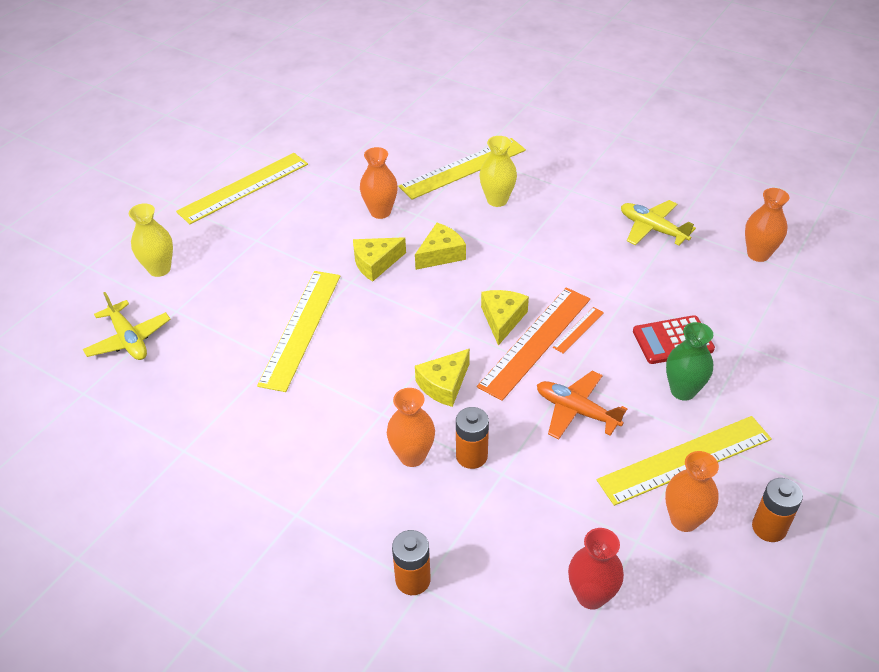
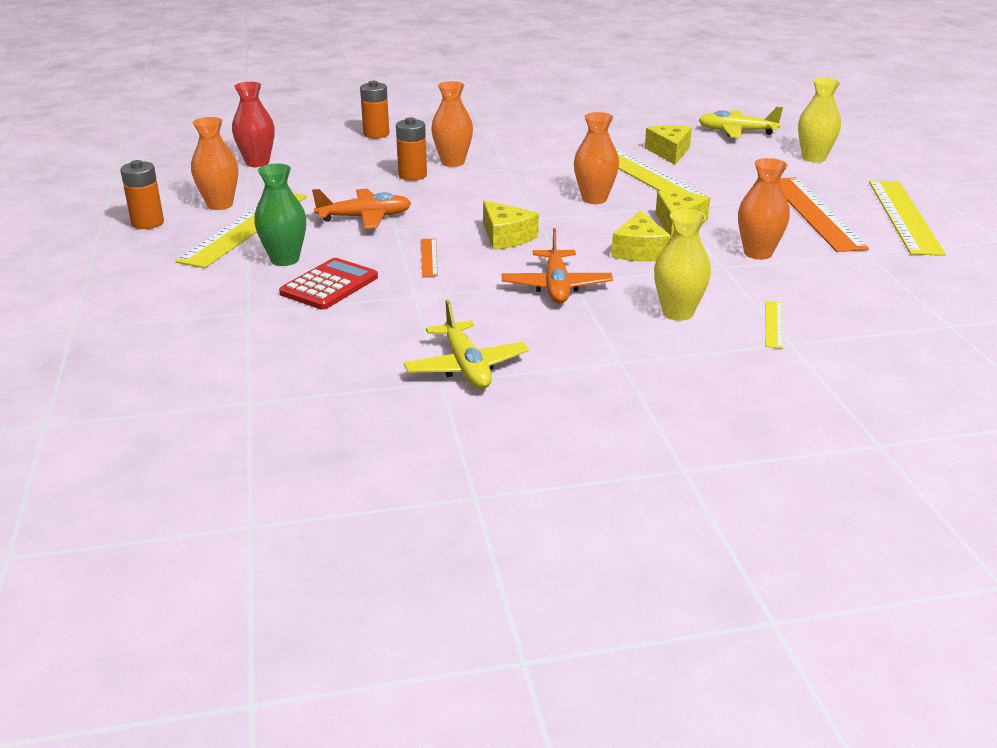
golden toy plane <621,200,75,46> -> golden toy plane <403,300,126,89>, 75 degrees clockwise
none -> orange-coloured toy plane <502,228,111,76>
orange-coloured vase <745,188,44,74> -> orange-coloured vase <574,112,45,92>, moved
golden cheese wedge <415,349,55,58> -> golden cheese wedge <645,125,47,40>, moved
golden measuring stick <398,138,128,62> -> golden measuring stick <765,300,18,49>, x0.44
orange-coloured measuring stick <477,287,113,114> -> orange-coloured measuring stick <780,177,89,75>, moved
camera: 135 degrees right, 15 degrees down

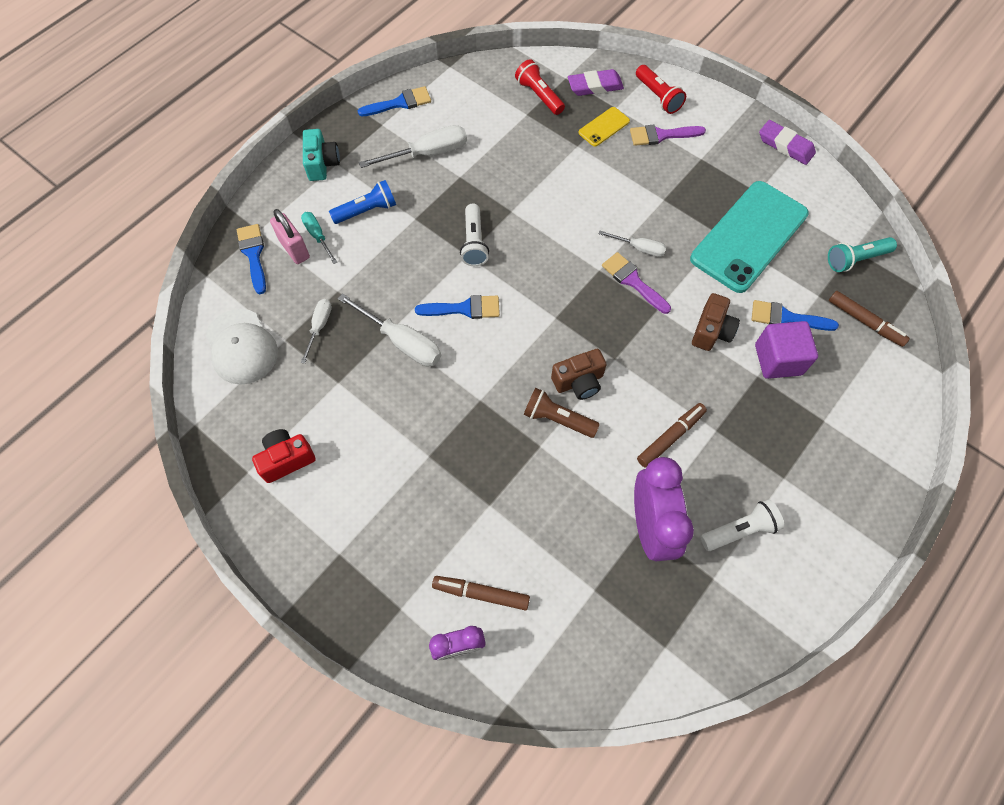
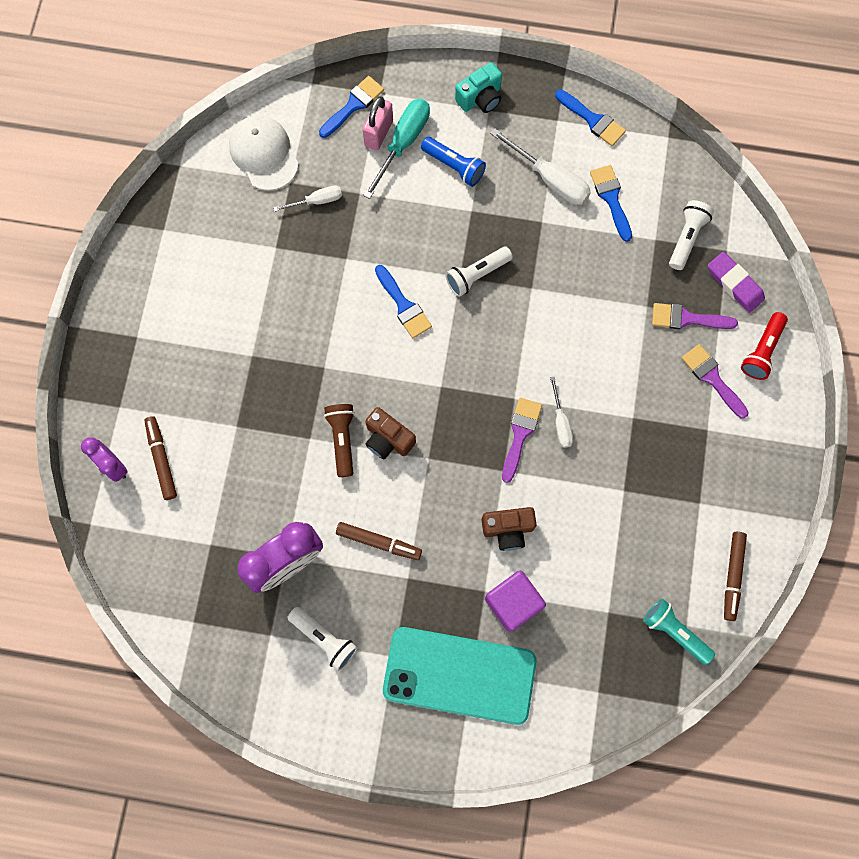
snow-white baseball cap <205,309,73,76> -> snow-white baseball cap <229,115,70,76>, 120 degrees clockwise
turquoise screwdriver <301,212,36,52> -> turquoise screwdriver <363,99,67,100>, x1.71
turquoise smartphone <690,181,119,112> -> turquoise smartphone <383,627,153,98>, moved
cobalt brush <752,300,87,31> -> cobalt brush <590,165,42,77>, moved
golden smartphone <578,107,52,40> -> purple brush <652,303,86,26>
scarlet flashlight <515,59,50,56> -> snow-white flashlight <669,200,45,70>
russet marker pen <829,291,81,56> -> russet marker pen <724,532,23,89>, moved
scarlet compact camera <252,429,64,54> -> none
snow-white screwdriver <338,293,103,73> -> none
purple eraser <759,120,57,45> -> none
camera: 60 degrees right, 10 degrees up

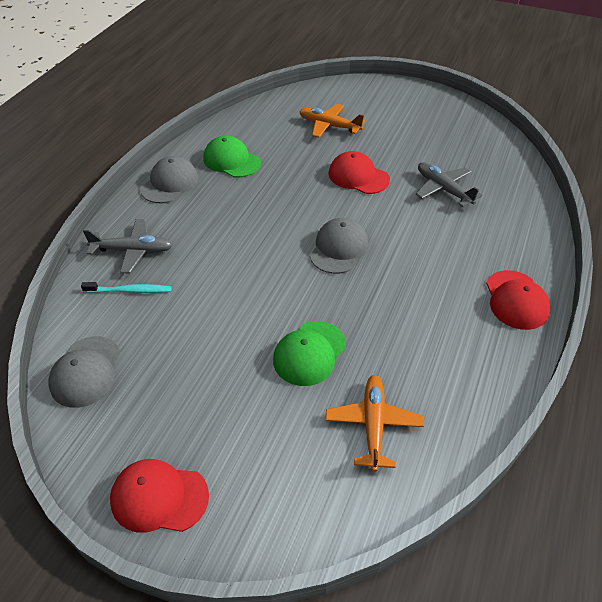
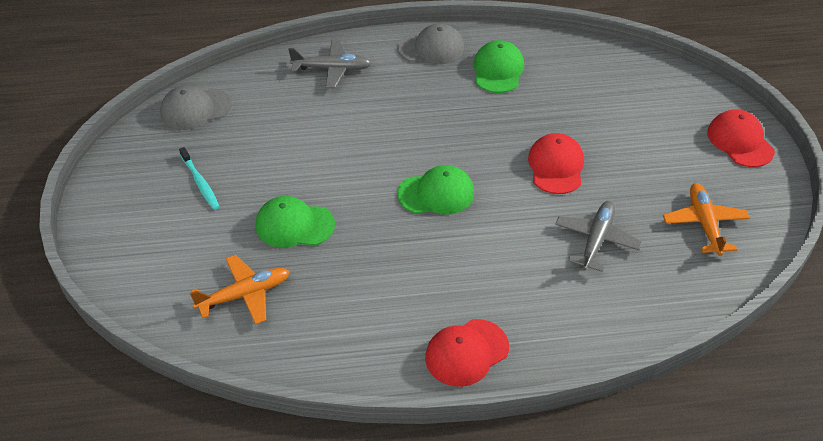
turquoise toothbrush <81,282,91,11> -> turquoise toothbrush <179,147,41,63>, moved
grey toy plane <83,219,90,54> -> grey toy plane <288,40,83,48>, 60 degrees counterclockwise
grey baseball cap <310,218,58,56> -> leaf-green baseball cap <397,165,77,49>
orange-coloured toy plane <299,104,66,34> -> orange-coloured toy plane <663,183,86,73>, moved
scarlet baseball cap <110,459,99,73> -> scarlet baseball cap <707,109,68,58>, moved
camera: 60 degrees right, 0 degrees up

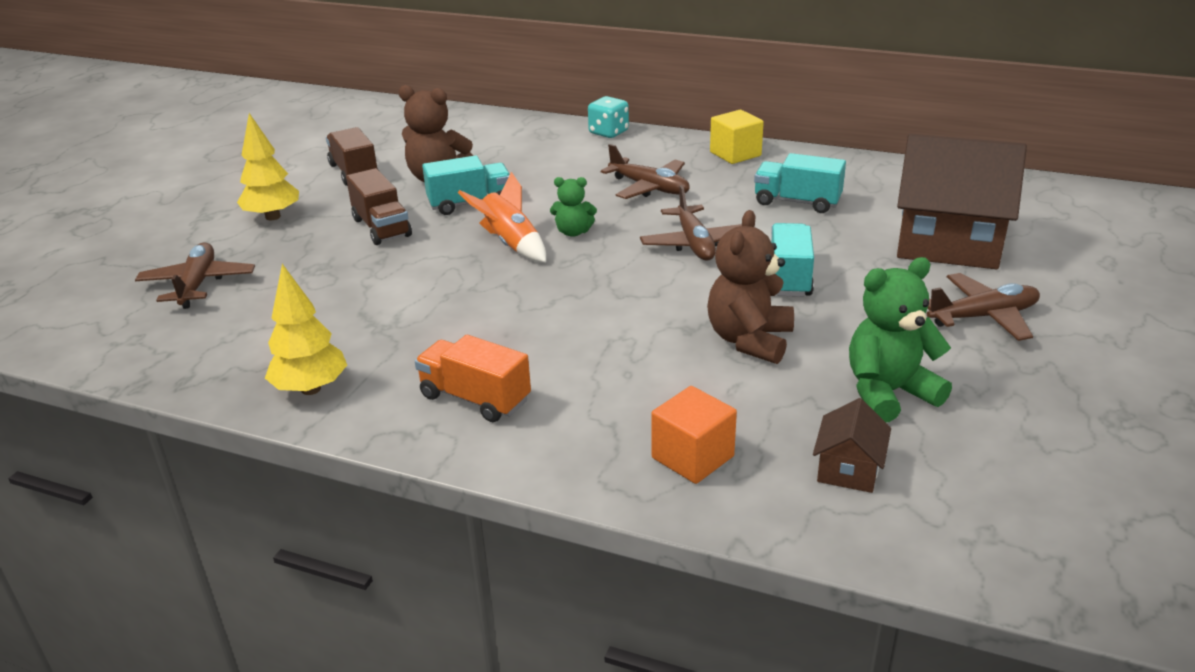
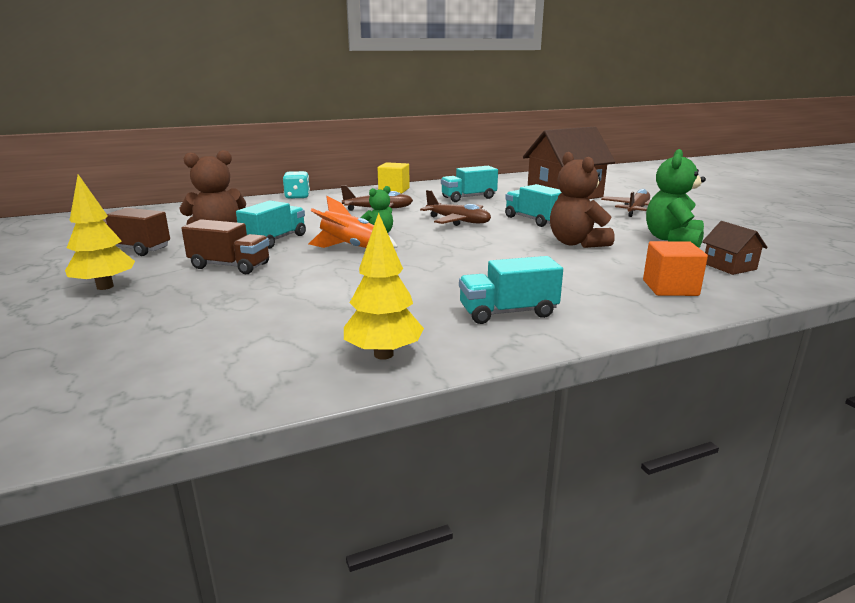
orange-coloured lorry <415,335,116,87> -> turquoise lorry <459,256,104,68>
russet toy plane <135,242,120,67> -> none
camera: 45 degrees left, 10 degrees down

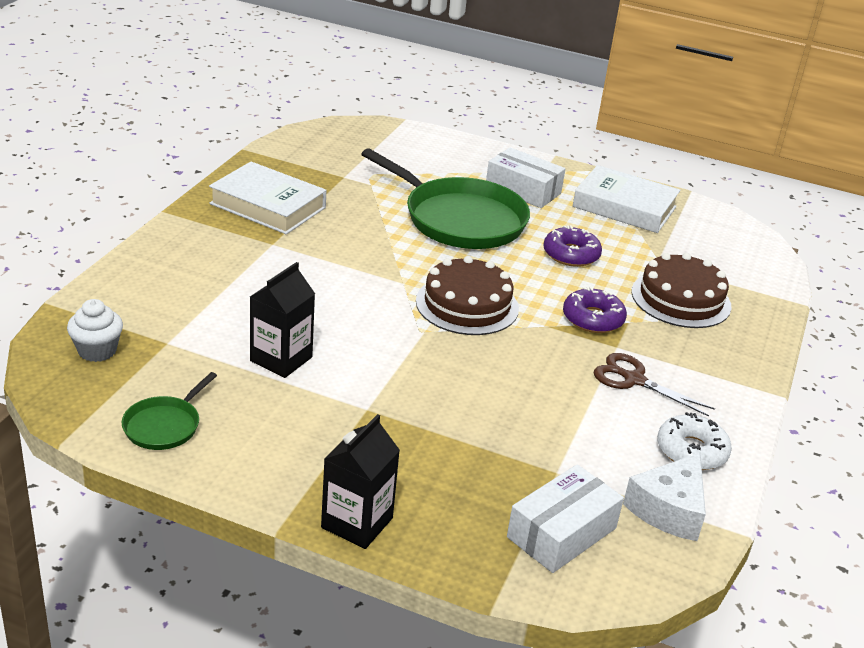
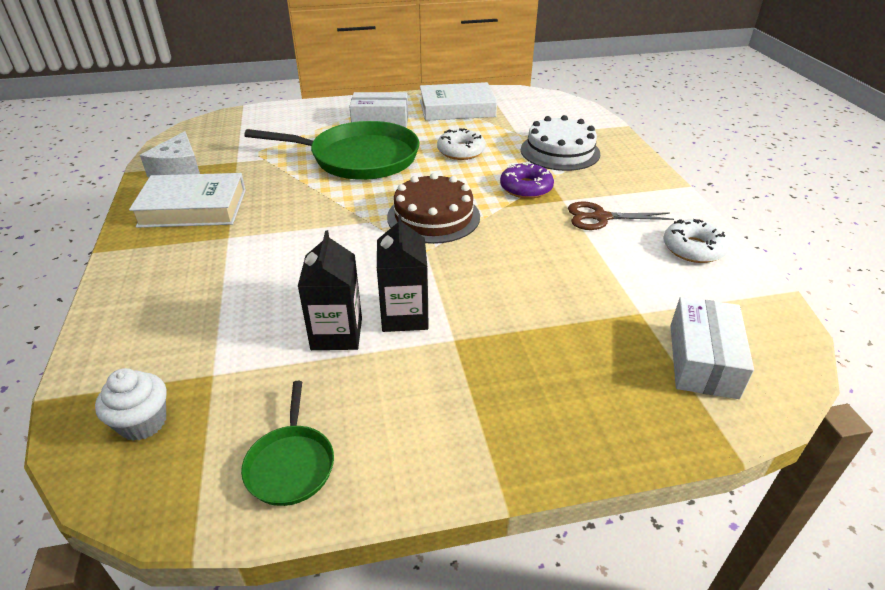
snow-white cheese wedge <623,453,83,88> -> snow-white cheese wedge <140,131,60,47>, moved
ebony carton <321,414,79,135> -> ebony carton <377,214,52,118>, moved
purple doughnut <543,225,59,42> -> snow-white doughnut <437,128,49,32>
russet layer cake <632,253,99,75> -> snow-white layer cake <521,115,79,56>
camera: 30 degrees left, 5 degrees up

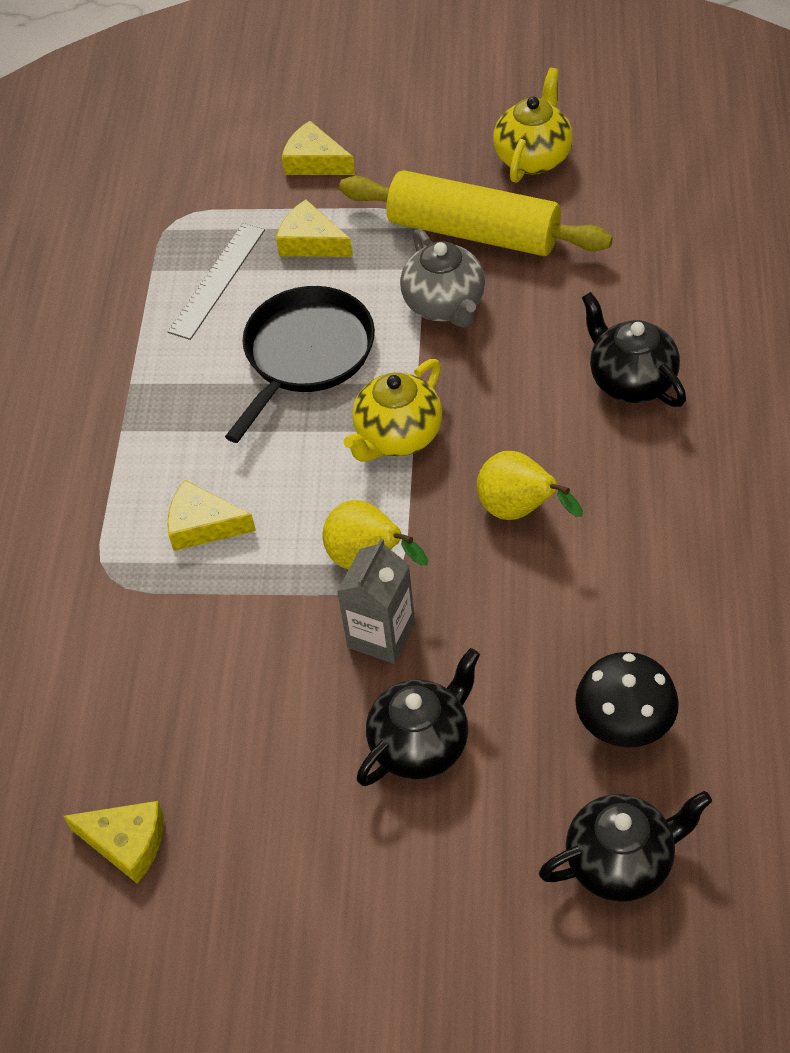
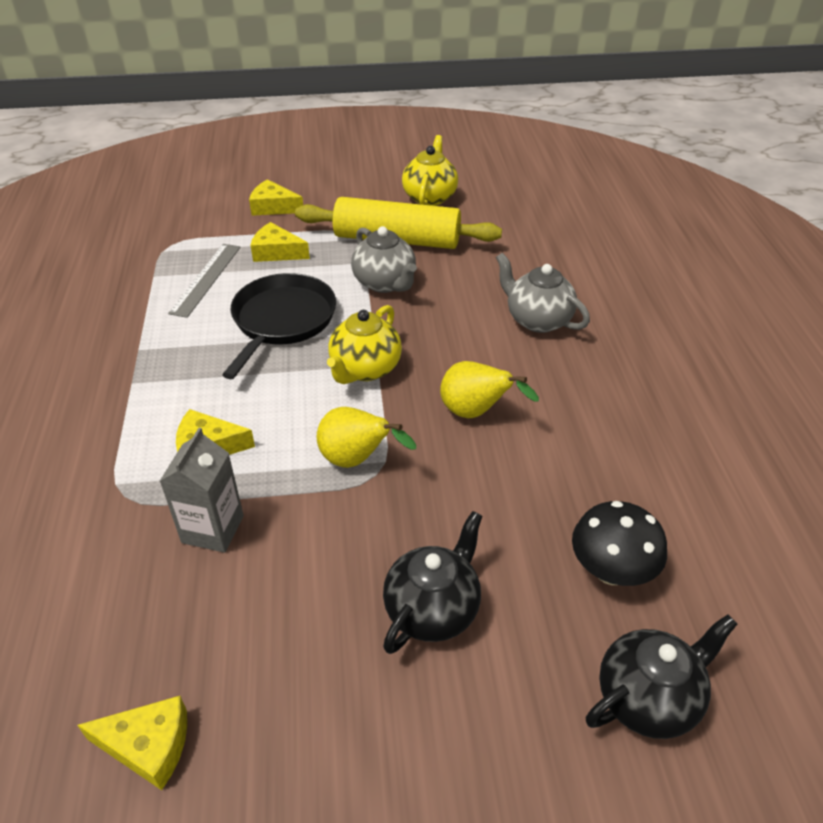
grey carton <337,538,78,126> -> grey carton <160,428,84,125>, moved
ebony teapot <582,292,104,115> -> grey teapot <496,253,94,80>
camera: 15 degrees left, 10 degrees down

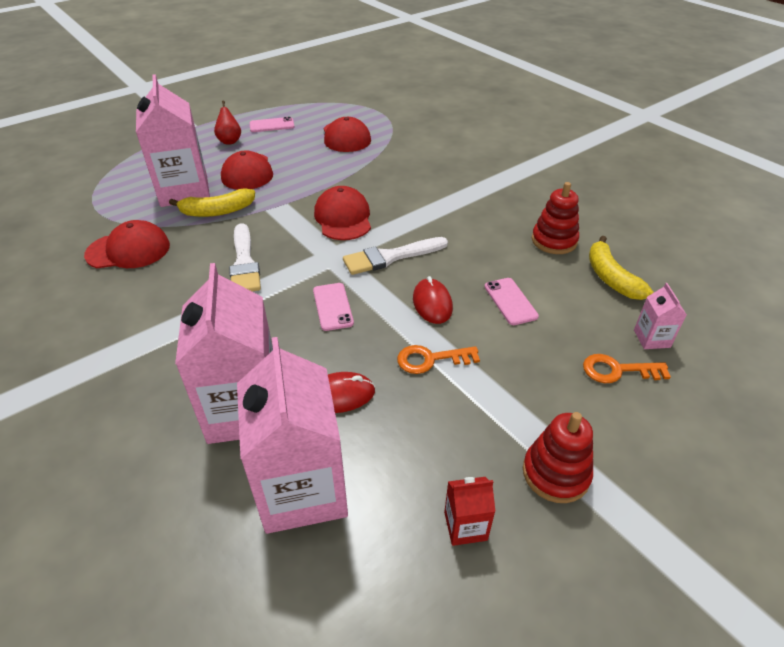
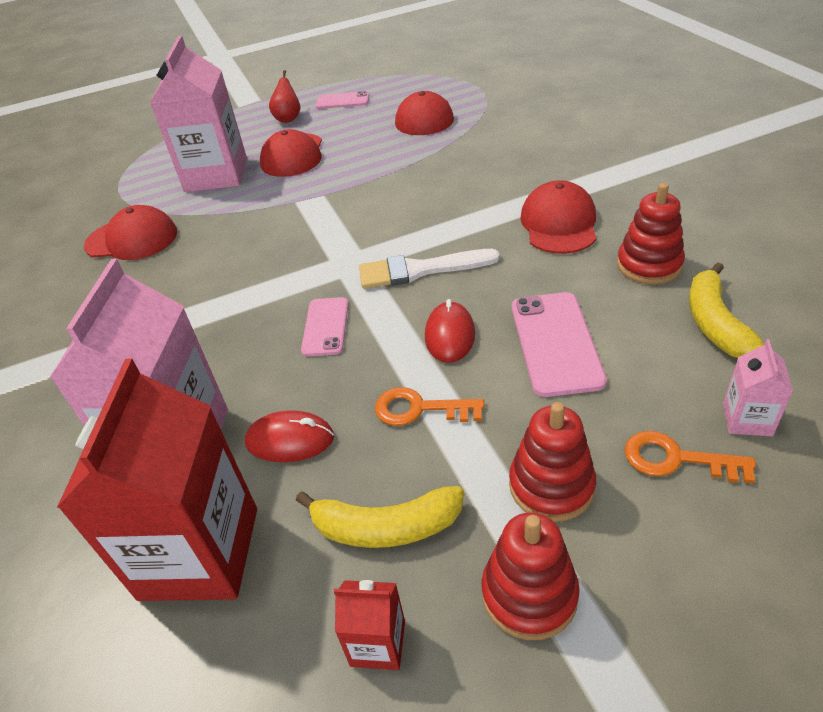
pink carton <237,337,111,197> -> scarlet carton <57,358,200,243>
golden toy banana <169,188,86,29> -> golden toy banana <296,486,168,62>, moved
none -> scarlet stacking toy <509,402,87,120>
pink smartphone <484,278,55,47> -> pink smartphone <512,292,95,105>, x1.58
scarlet baseball cap <314,186,57,54> -> scarlet baseball cap <520,180,77,74>, moved
snow-white brush <229,223,32,68> -> none
camera: 20 degrees right, 0 degrees up

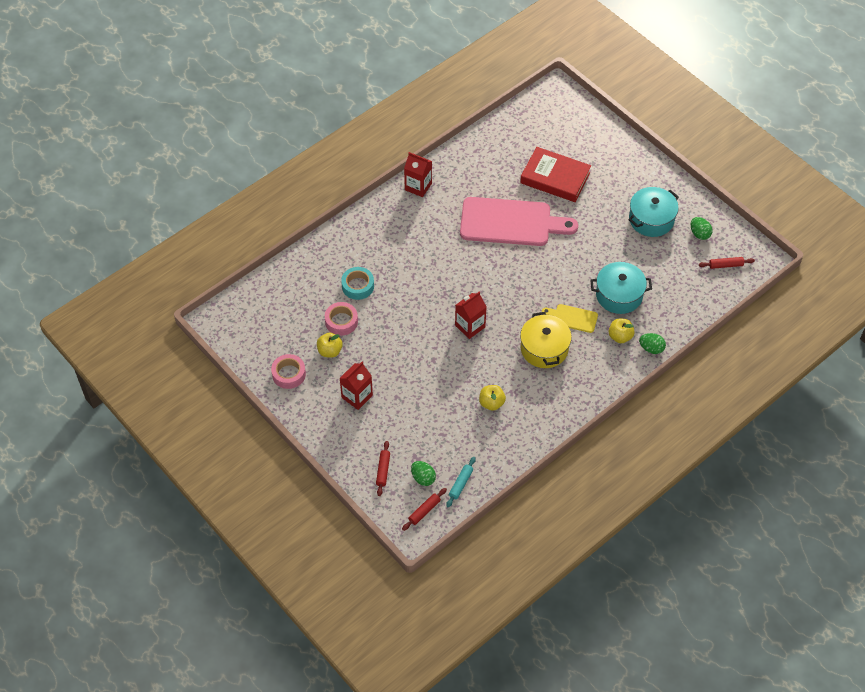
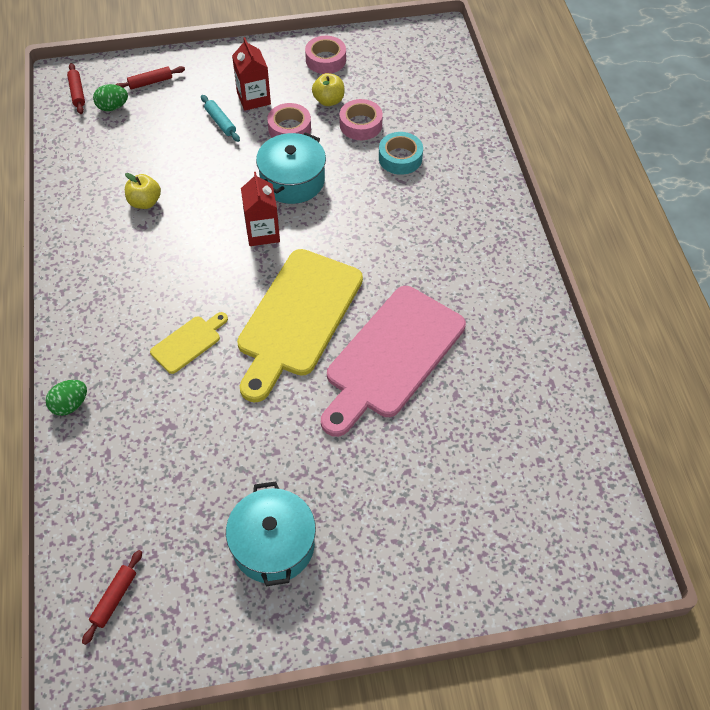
scarlet pastry roller <376,441,14,55> -> scarlet pastry roller <116,66,69,23>, 60 degrees counterclockwise
turquoise pastry roller <446,457,30,51> -> turquoise pastry roller <201,95,39,47>, moved
none -> golden bread board <237,249,126,154>
turquoise cooking pot <590,262,62,52> -> turquoise cooking pot <256,132,70,72>, moved
none -> pink sticky tape <267,103,44,35>
scarlet carton <404,152,28,45> -> none
scarlet book <520,147,71,55> -> none
golden cooking pot <520,312,52,56> -> none
golden apple <609,319,26,24> -> none
leaf-green egg <691,217,22,23> -> none
camera: 120 degrees right, 0 degrees up

